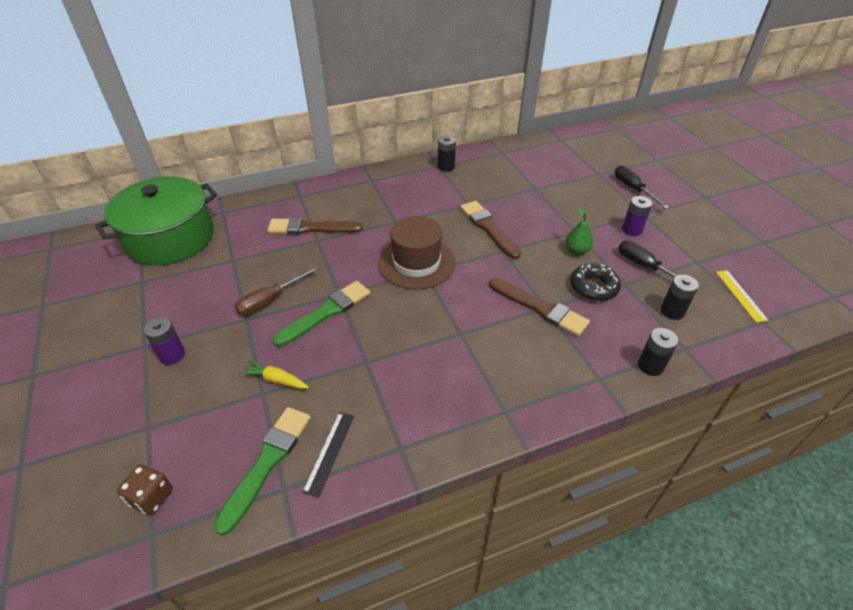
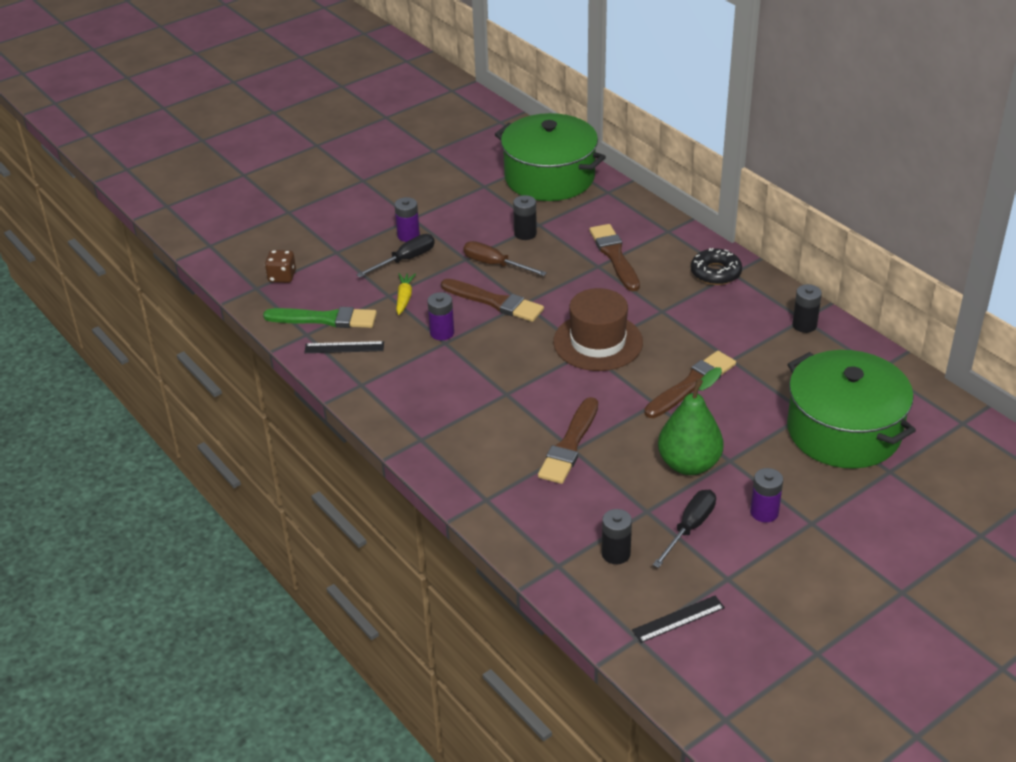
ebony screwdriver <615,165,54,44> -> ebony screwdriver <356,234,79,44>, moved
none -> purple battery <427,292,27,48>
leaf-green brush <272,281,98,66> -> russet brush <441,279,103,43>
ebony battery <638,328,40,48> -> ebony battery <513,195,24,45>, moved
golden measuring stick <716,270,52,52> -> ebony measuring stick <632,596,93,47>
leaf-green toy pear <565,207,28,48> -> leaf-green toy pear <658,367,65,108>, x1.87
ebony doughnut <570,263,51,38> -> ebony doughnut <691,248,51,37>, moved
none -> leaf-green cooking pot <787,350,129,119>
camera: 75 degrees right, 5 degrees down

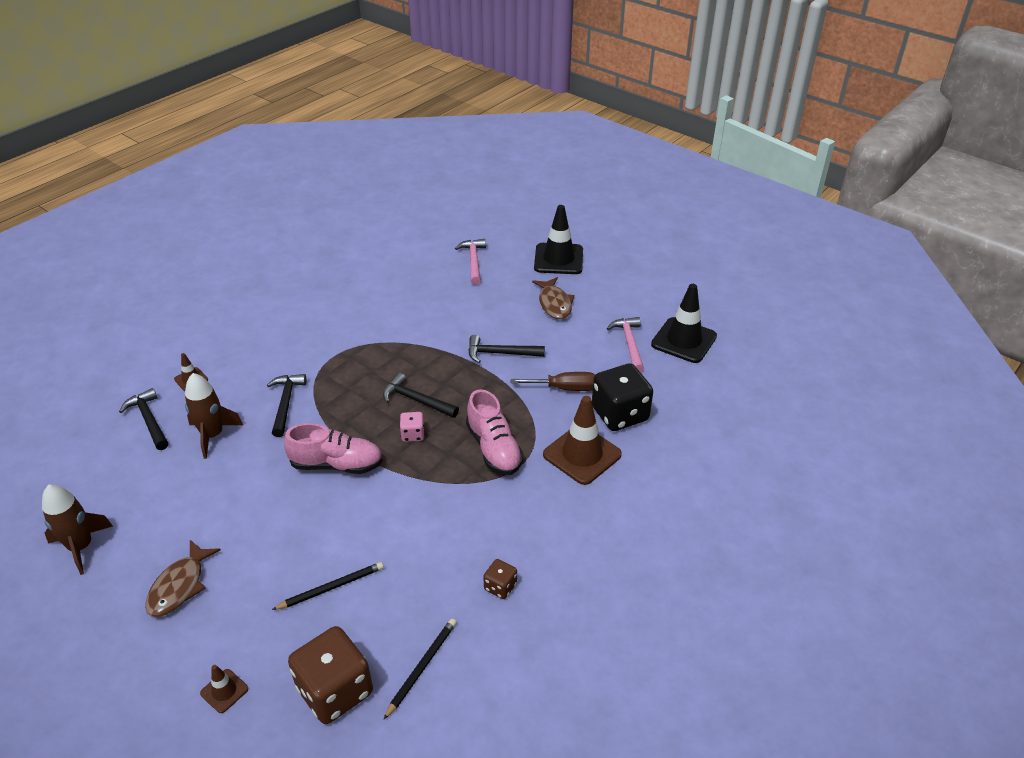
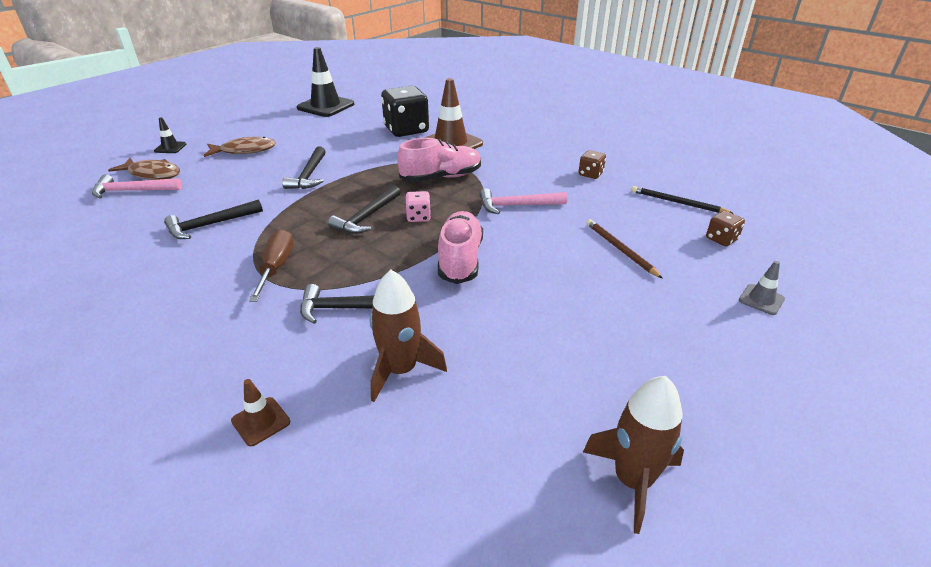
russet toy fish <145,540,76,77> -> russet toy fish <108,158,72,22>, moved
ebony safety cone <534,205,49,69> -> ebony safety cone <154,117,32,36>, x0.47
ebony hammer <119,388,49,62> -> ebony hammer <164,199,99,40>, moved
russet screwdriver <511,372,84,19> -> russet screwdriver <249,229,45,73>, moved
pink hammer <607,317,37,55> -> pink hammer <479,189,88,25>, moved
ebony wooden pencil <272,562,112,48> -> russet wooden pencil <586,219,77,60>
russet game die <288,626,85,98> -> russet game die <706,211,39,35>, x0.48
russet safety cone <200,665,48,48> -> grey safety cone <739,261,46,54>
camera: 90 degrees left, 5 degrees down

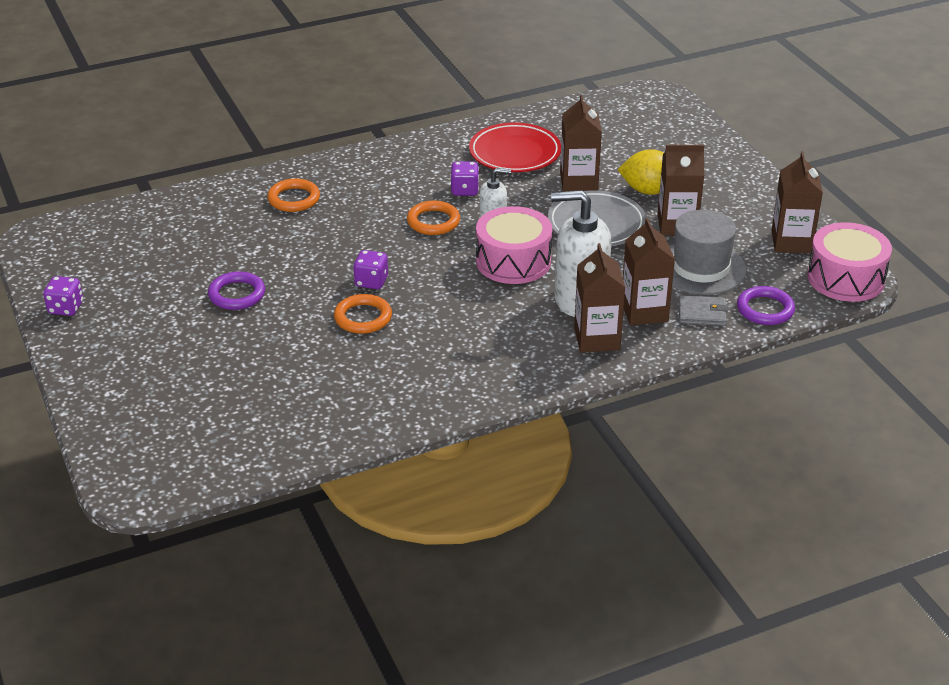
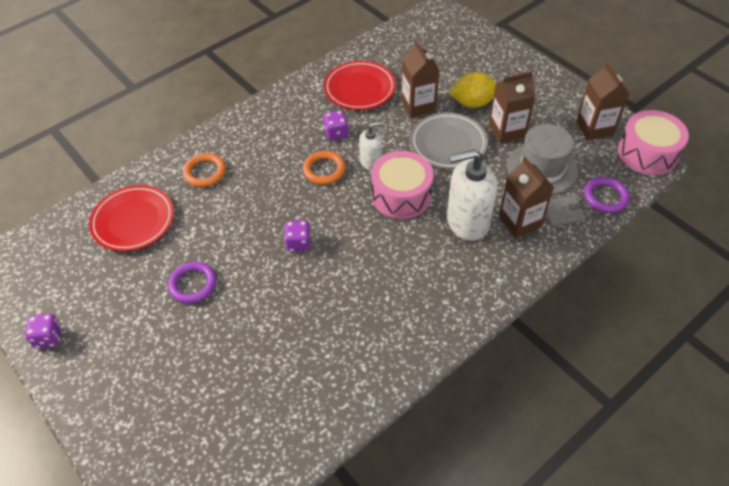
none -> scarlet dinner plate <89,185,85,66>
orange-coloured torus <334,294,58,40> -> none
russet carton <574,243,51,109> -> none
camera: 15 degrees left, 15 degrees up

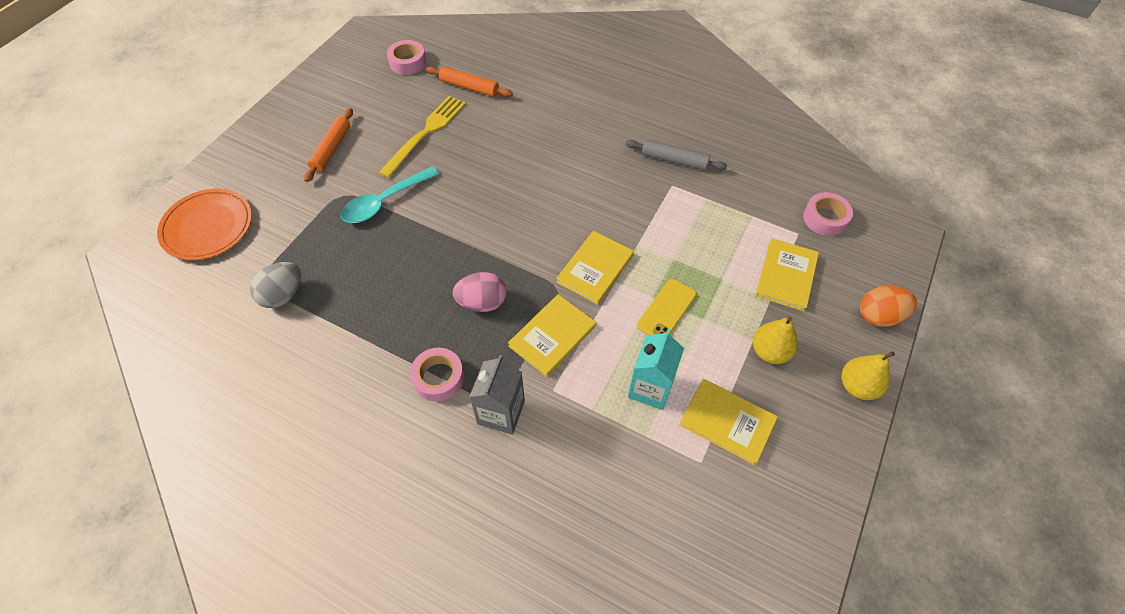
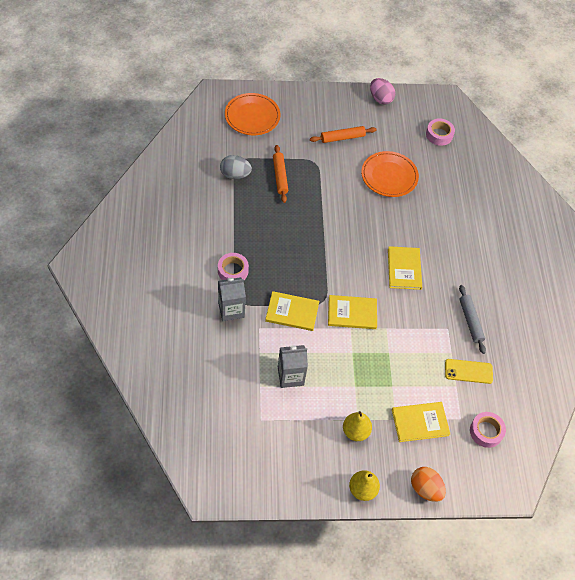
orange-coloured pastry roller <426,66,87,31> -> orange-coloured pastry roller <273,145,15,58>, moved
turquoise carton <628,329,56,81> -> grey carton <278,345,30,43>
golden table fork <378,96,88,82> -> orange-coloured dinner plate <361,151,58,46>
pink egg <453,272,54,40> -> pink egg <370,78,25,27>, moved
golden book <679,379,99,86> -> golden book <388,246,34,44>, moved
golden smartphone <637,279,60,56> -> golden smartphone <445,359,48,25>, moved
turquoise tablespoon <341,166,98,57> -> none
camera: 55 degrees right, 0 degrees up

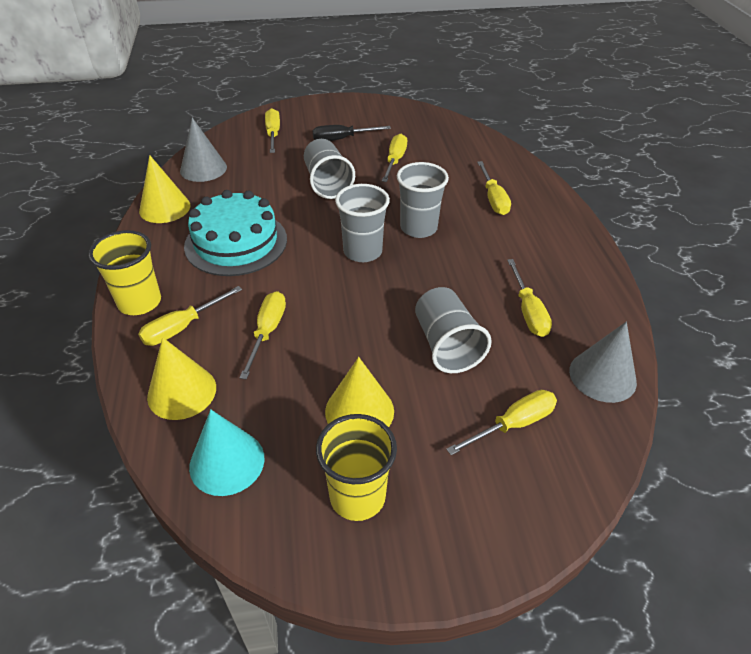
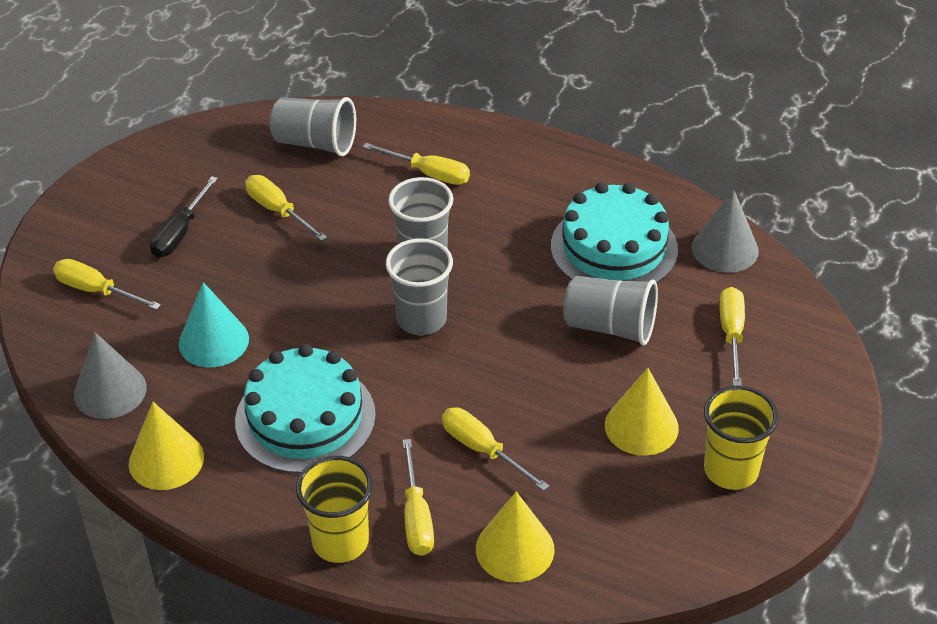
turquoise solid cone <189,409,76,87> -> turquoise solid cone <179,282,70,85>, moved
grey cup <304,139,51,60> -> grey cup <270,97,86,59>, moved
golden screwdriver <507,259,45,78> -> turquoise layer cake <551,182,127,101>
camera: 55 degrees left, 0 degrees up

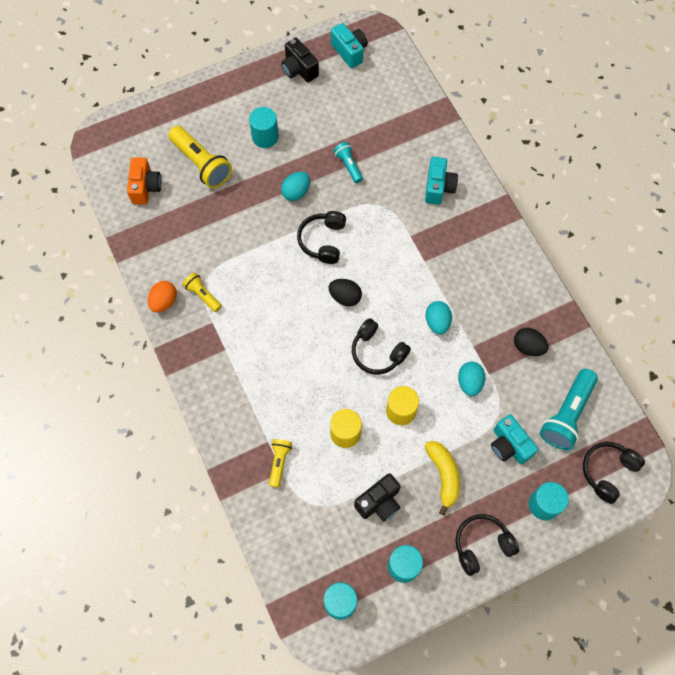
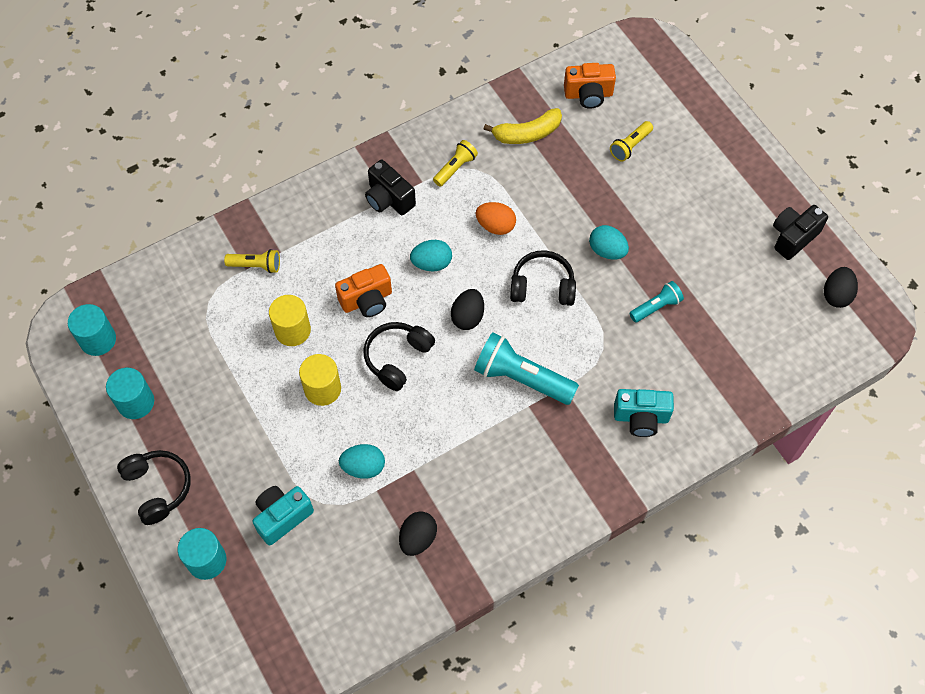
none -> orange-coloured compact camera <335,264,57,53>
ebony compact camera <354,473,47,49> -> ebony compact camera <365,160,51,55>, moved
turquoise egg <425,301,27,34> -> turquoise egg <410,240,42,31>, moved
turquoise flashlight <540,369,58,81> -> turquoise flashlight <474,332,105,73>, moved
orange-coloured egg <148,281,29,31> -> orange-coloured egg <475,202,41,33>, moved
golden toy banana <425,441,35,74> -> golden toy banana <484,108,78,36>, moved
golden flashlight <168,126,64,62> -> golden flashlight <610,121,43,41>, x0.55
turquoise compact camera <331,23,37,45> -> ebony egg <824,267,34,41>
turquoise solid cylinder <249,107,30,41> -> none
ebony over-ear headphones <583,442,62,62> -> none
camera: 85 degrees right, 5 degrees down

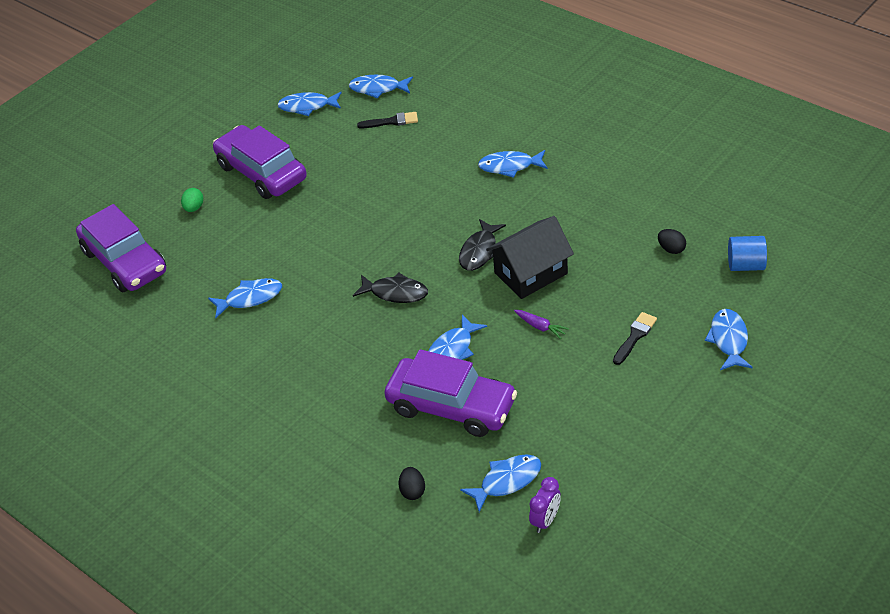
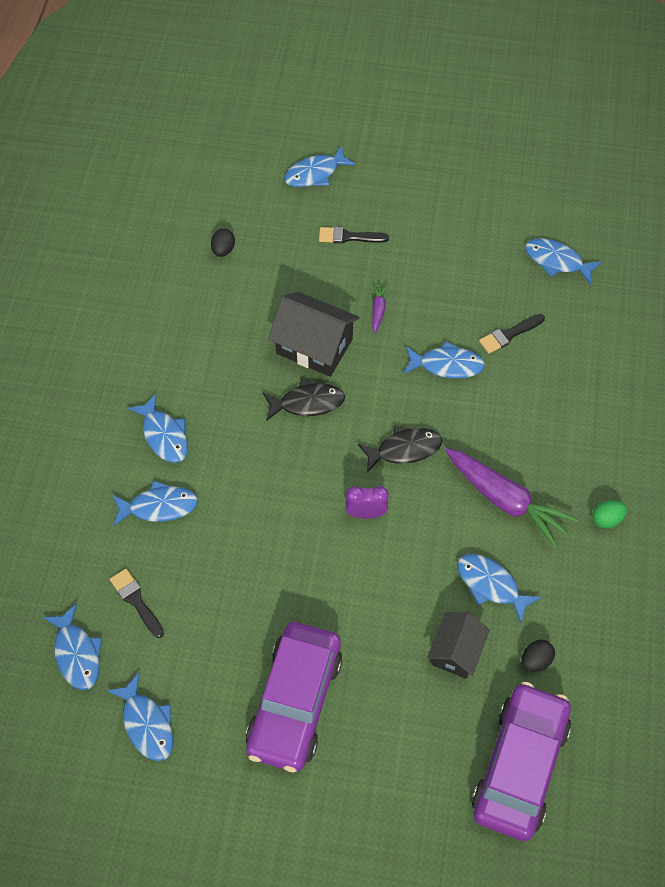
none -> cobalt toy fish <112,481,86,45>
purple alarm clock <529,477,32,56> -> purple alarm clock <346,486,43,33>, moved
ebony toy fish <353,273,75,30> -> ebony toy fish <358,425,84,48>, 90 degrees clockwise
none -> ebony cottage <427,612,63,67>
none -> purple toy carrot <445,448,133,100>
purple automobile <385,349,132,88> -> ebony brush <479,314,66,40>
ebony egg <399,467,26,33> -> ebony egg <521,640,34,32>, moved
leaf-green egg <181,188,22,24> -> leaf-green egg <592,500,35,29>, moved
cobalt solid cylinder <728,236,39,35> -> none
camera: 125 degrees left, 15 degrees up

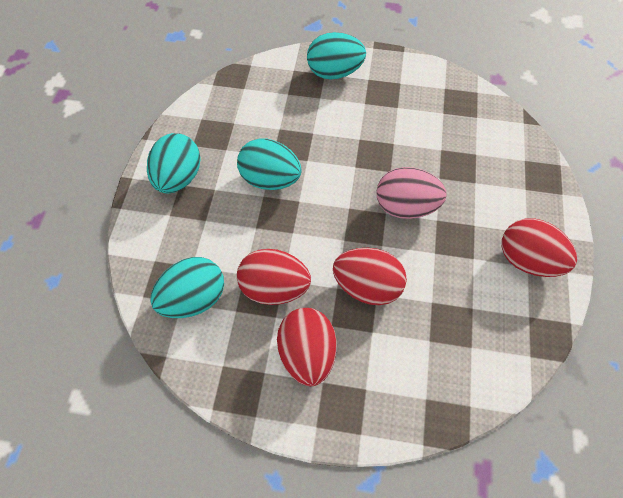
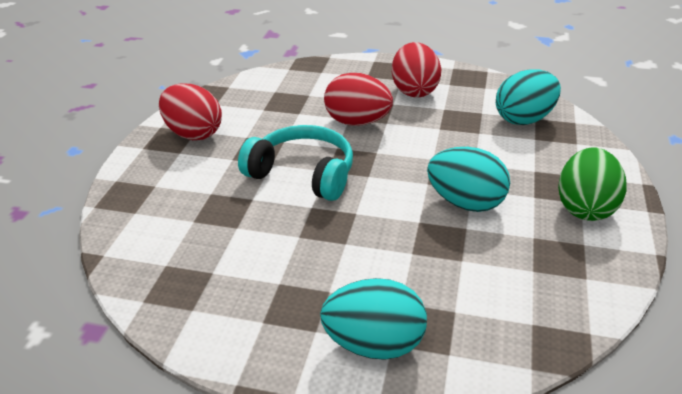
pink egg <376,167,71,52> -> turquoise over-ear headphones <238,125,115,76>
turquoise egg <147,133,54,61> -> leaf-green egg <558,147,69,74>
scarlet egg <237,249,74,56> -> none
camera: 175 degrees left, 25 degrees down

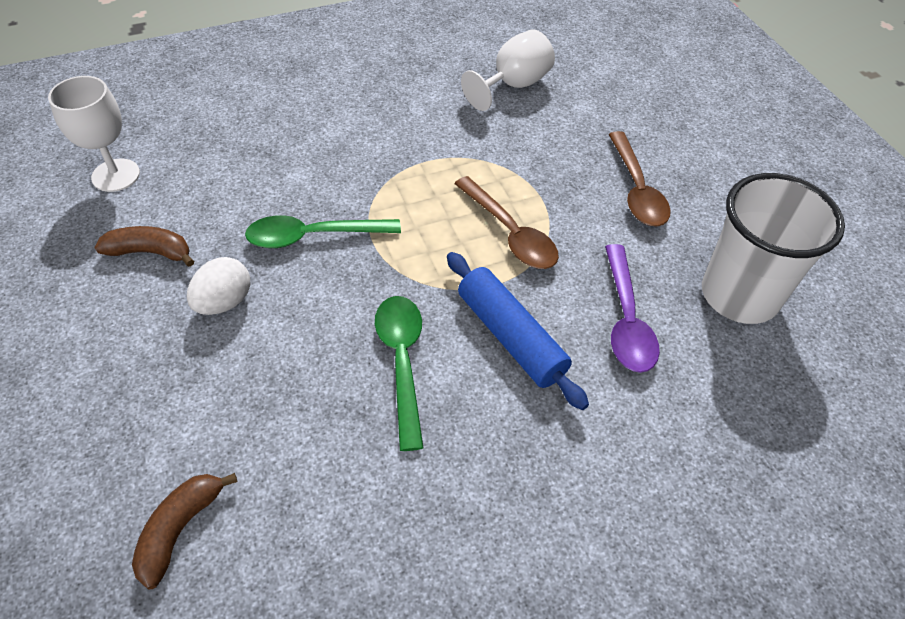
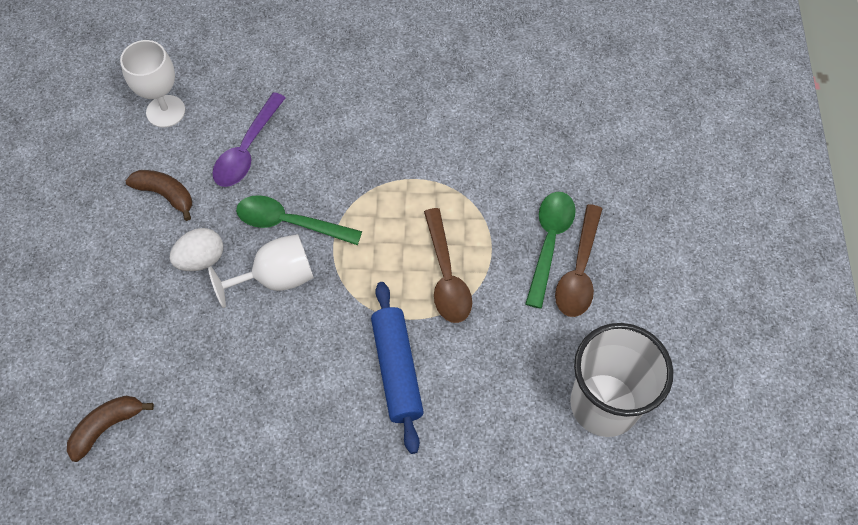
snow-white goblet <461,29,94,82> -> snow-white goblet <208,234,106,74>, moved
purple tablespoon <605,244,55,129> -> purple tablespoon <212,92,74,95>, moved
leaf-green tablespoon <375,296,49,155> -> leaf-green tablespoon <525,192,51,117>, moved
camera: 25 degrees right, 10 degrees up

